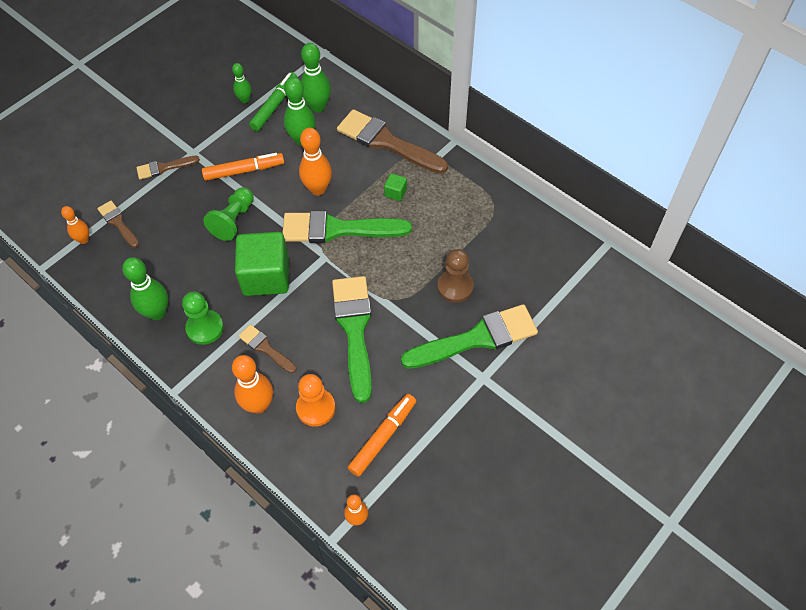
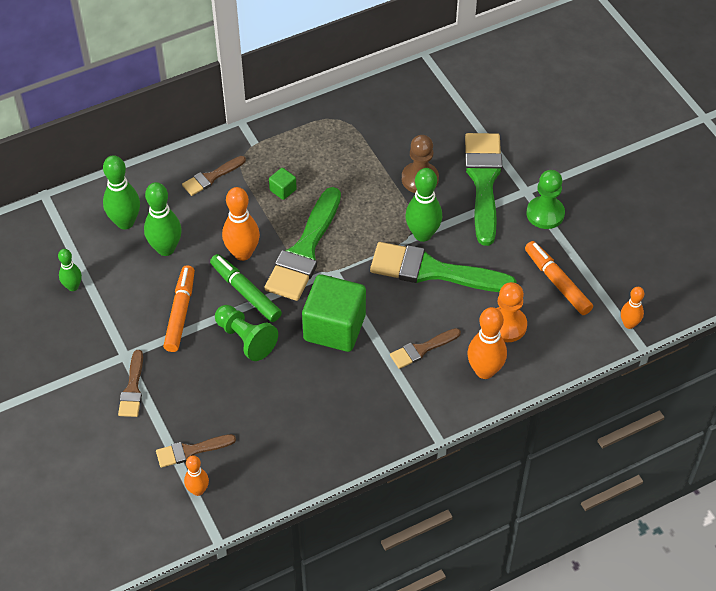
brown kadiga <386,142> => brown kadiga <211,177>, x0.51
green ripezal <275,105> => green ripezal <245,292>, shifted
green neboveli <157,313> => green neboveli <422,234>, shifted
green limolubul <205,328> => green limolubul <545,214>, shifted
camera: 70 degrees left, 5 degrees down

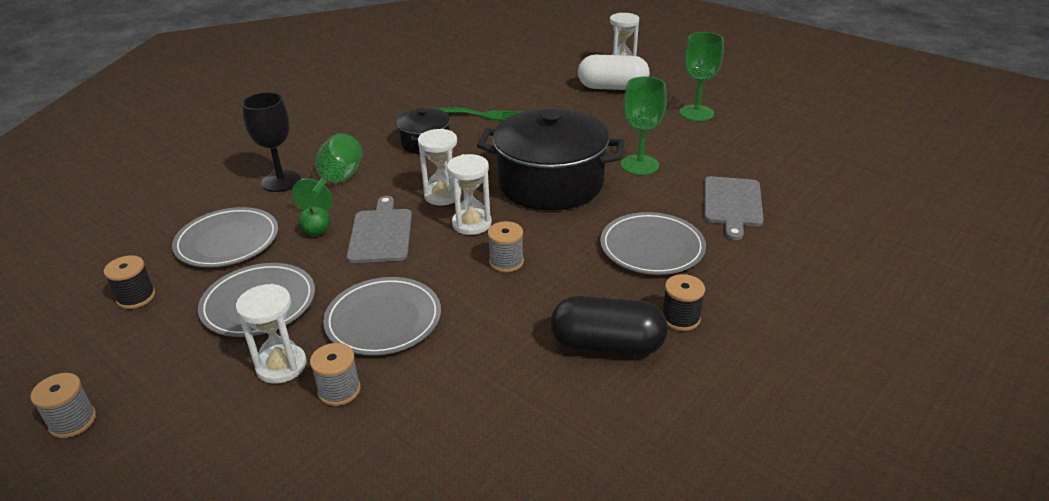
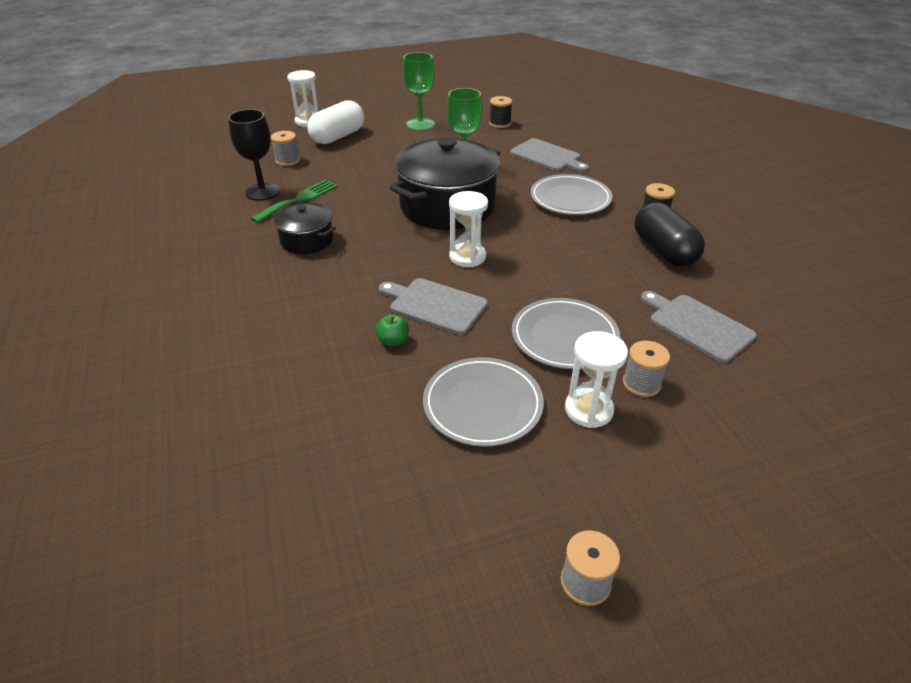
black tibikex <281,181> => black tibikex <262,192>, shifted
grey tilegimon <506,262> => grey tilegimon <287,161>, shifted
black tilegimon <136,297> => black tilegimon <500,123>, shifted
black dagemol <607,345> => black dagemol <664,251>, 60 degrees counterclockwise
nothing => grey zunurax <697,325>
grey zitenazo <227,241> => nothing
green tibikex <337,183> => nothing
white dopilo <442,195> => nothing
camera: 60 degrees left, 5 degrees up

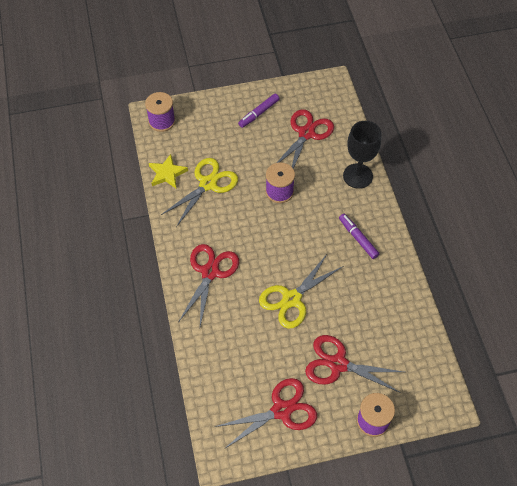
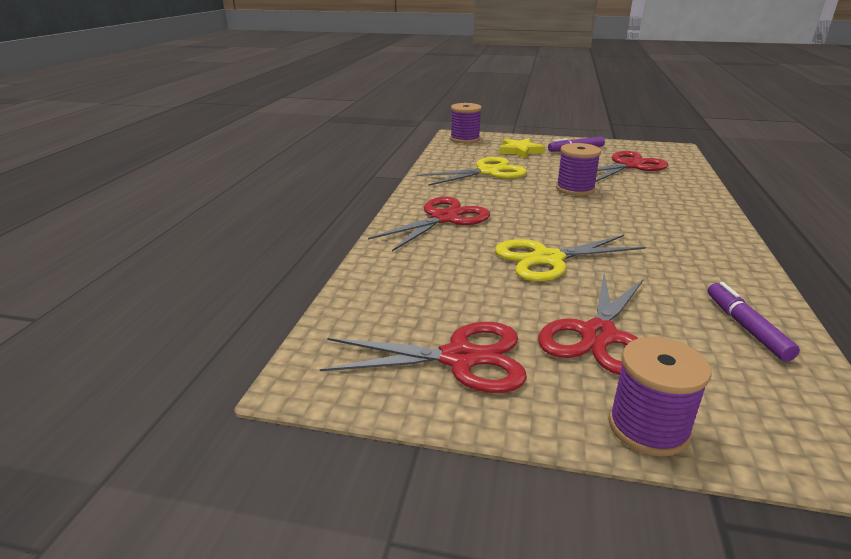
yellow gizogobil <167,173> => yellow gizogobil <520,151>, shifted
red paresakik <338,364> => red paresakik <598,335>, 105 degrees counterclockwise
purple ripezal <358,238> => purple ripezal <746,327>, shifted
black tibikex <357,176> => nothing
camera: 25 degrees right, 30 degrees down

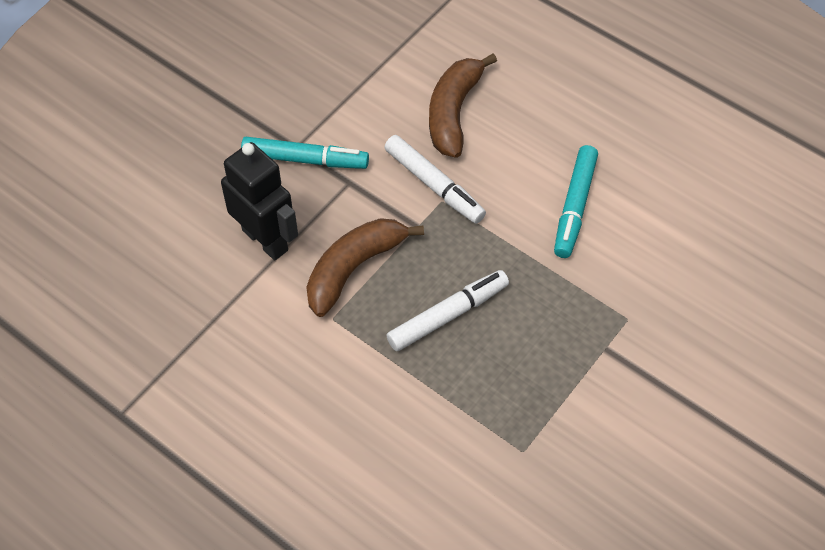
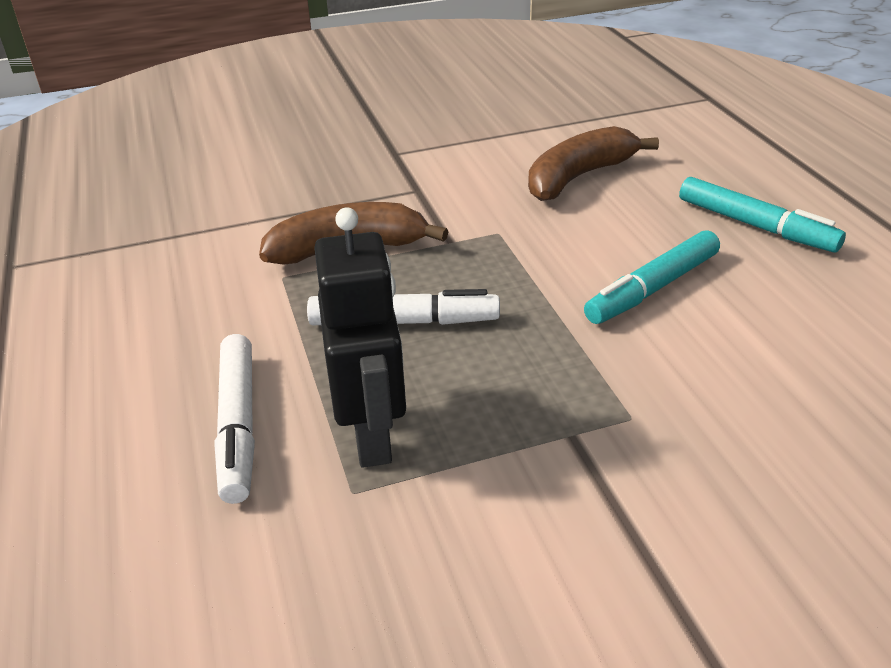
white ripezal <434,185> => white ripezal <238,425>, shifted
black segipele <265,240> => black segipele <372,435>, shifted
turquoise ripezal <305,159> => turquoise ripezal <755,225>, shifted
camera: 35 degrees right, 20 degrees down

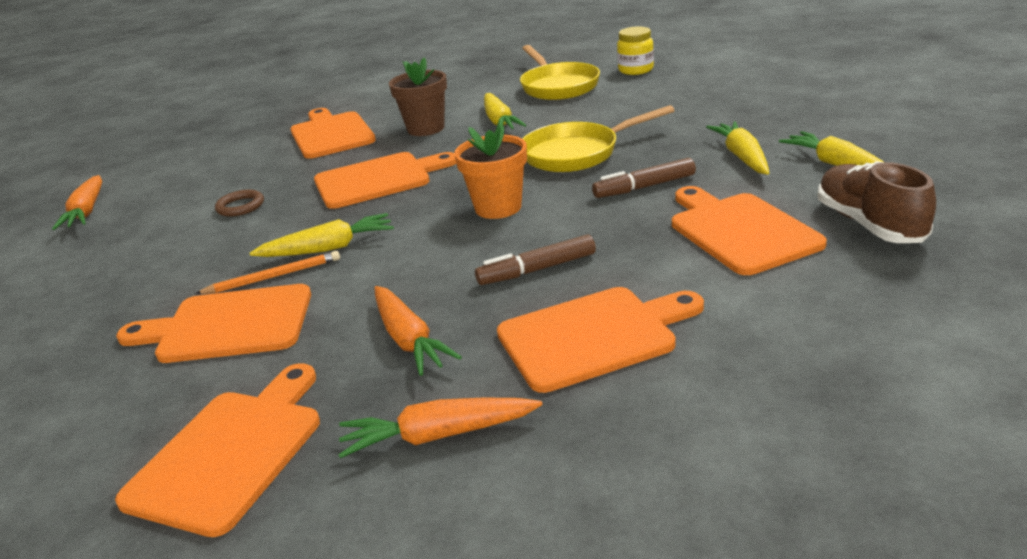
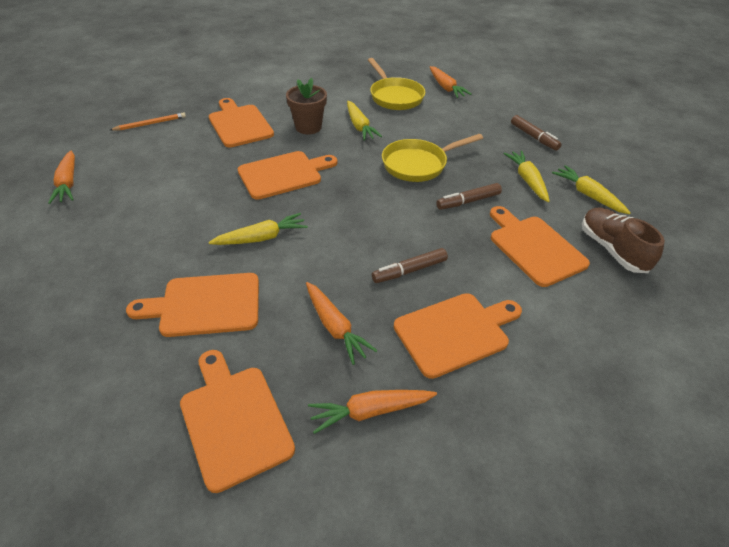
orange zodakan <273,277> => orange zodakan <150,124>, shifted
orange zunurax <231,453> => orange zunurax <234,420>, 45 degrees counterclockwise
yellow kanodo <636,70> => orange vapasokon <446,87>
nothing => brown ripezal <534,137>
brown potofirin <240,206> => nothing
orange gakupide <498,208> => nothing
camera: 10 degrees left, 15 degrees up

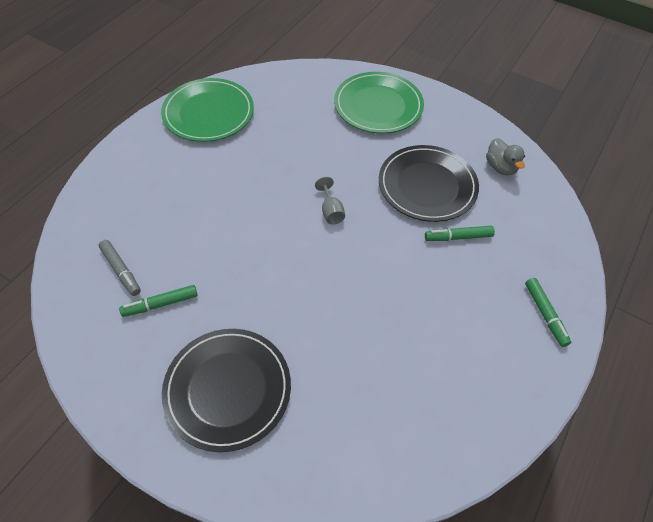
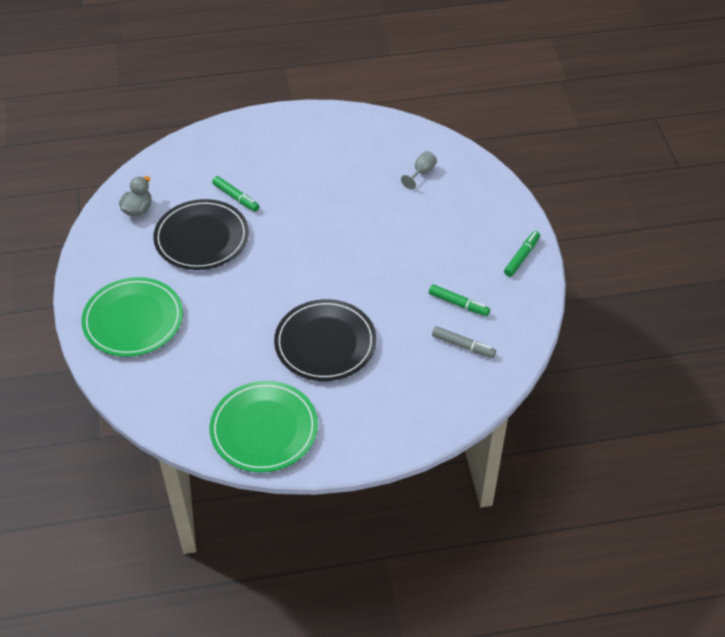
black zitenazo <228,389> => black zitenazo <325,343>, shifted
grey tibikex <331,211> => grey tibikex <421,173>, shifted
grey ripezal <121,270> => grey ripezal <463,345>, 105 degrees clockwise
green ripezal <545,314> => green ripezal <521,257>, shifted
camera: 130 degrees left, 5 degrees down

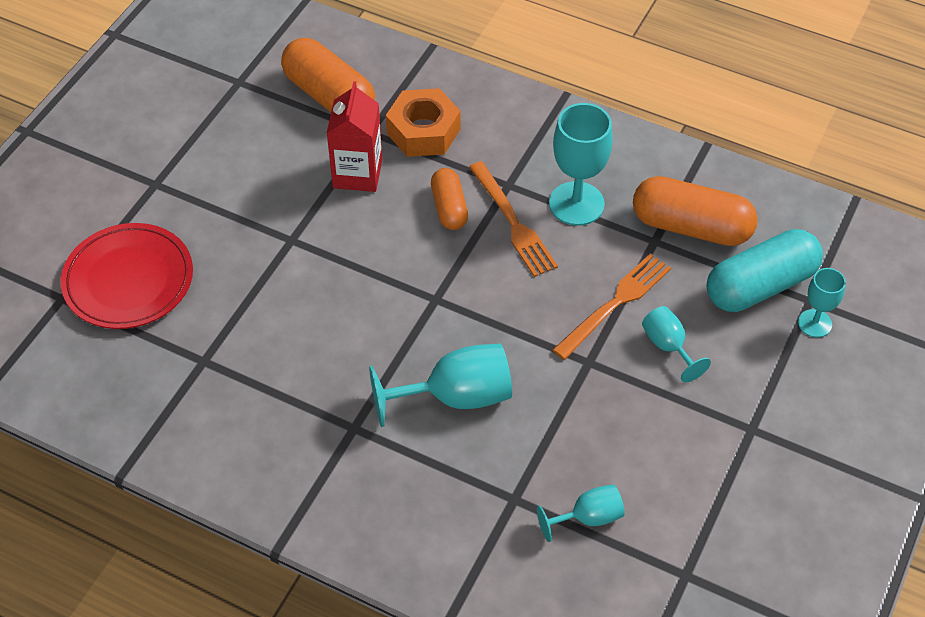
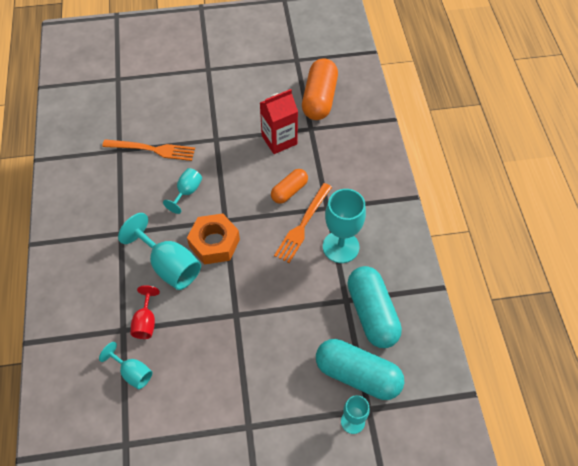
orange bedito <615,303> => orange bedito <152,149>, shifted
nothing => red tibikex <146,322>
turquoise tibikex <668,346> => turquoise tibikex <187,192>, shifted
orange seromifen <423,131> => orange seromifen <214,243>, shifted
orange dagemol <691,227> => turquoise dagemol <372,313>
red zitenazo <128,280> => nothing
camera: 55 degrees right, 5 degrees up

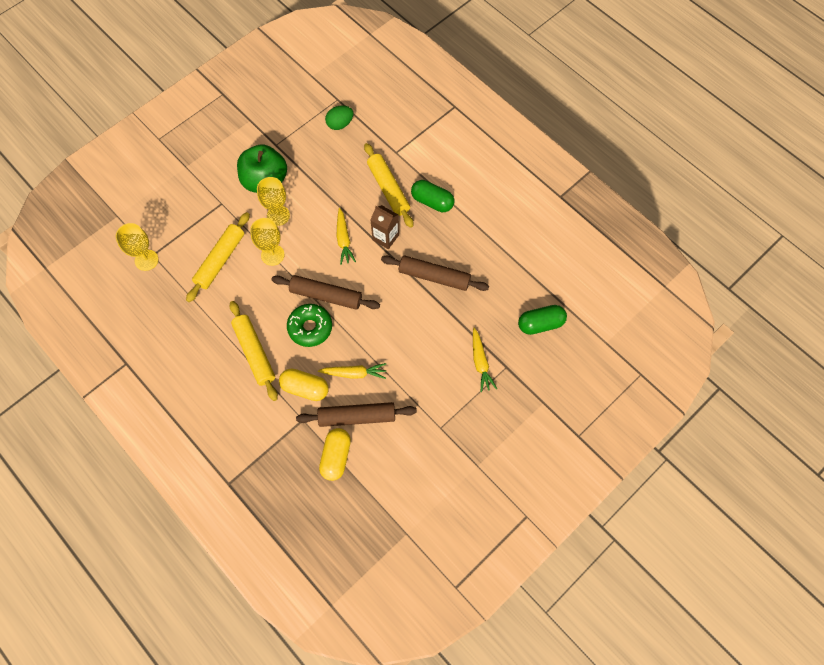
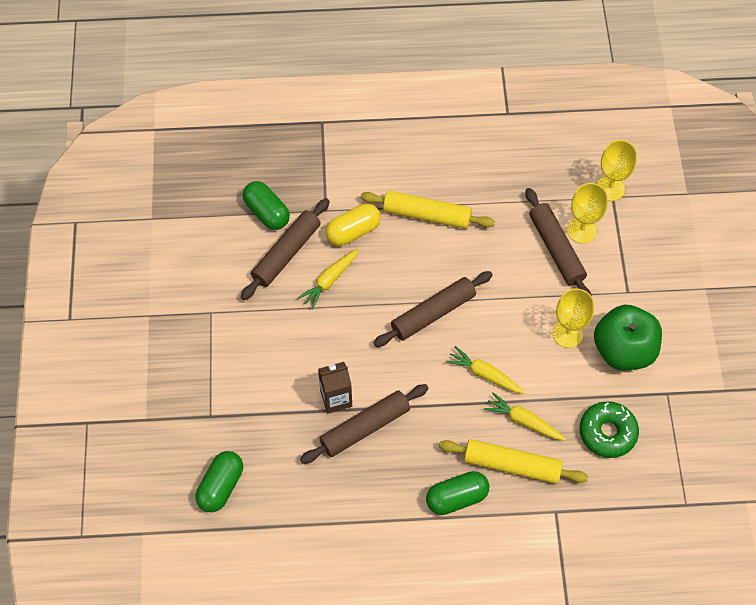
yellow dagemol <336,457> => green dagemol <267,212>
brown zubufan <385,237> => brown zubufan <336,398>, shifted
yellow vapasokon <480,363> => yellow vapasokon <523,421>, shifted
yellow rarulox <220,260> => brown rarulox <556,249>
yellow tibikex <272,255> => yellow tibikex <581,230>, shifted
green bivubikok <310,328> => green bivubikok <607,433>, shifted
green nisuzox <340,124> => nothing
camera: 130 degrees right, 5 degrees down

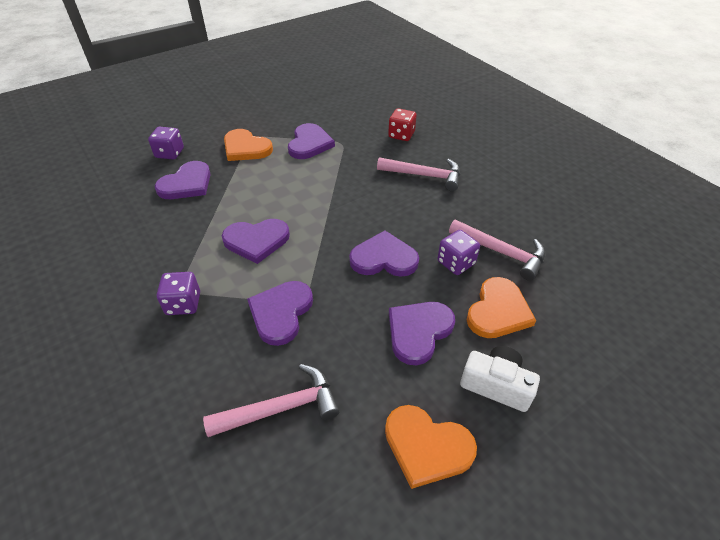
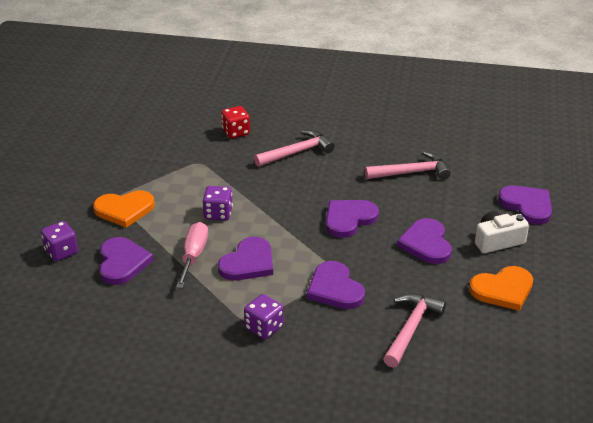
nothing => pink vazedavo <194,256>
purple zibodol <456,263> => purple zibodol <218,213>, shifted
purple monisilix <309,144> => purple monisilix <527,205>, shifted
orange monisilix <498,311> => nothing
camera: 45 degrees left, 10 degrees down

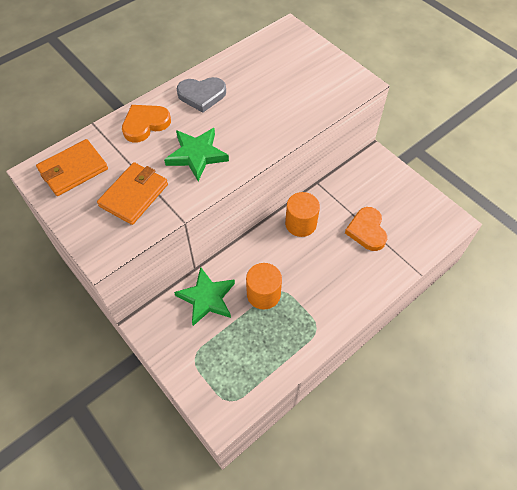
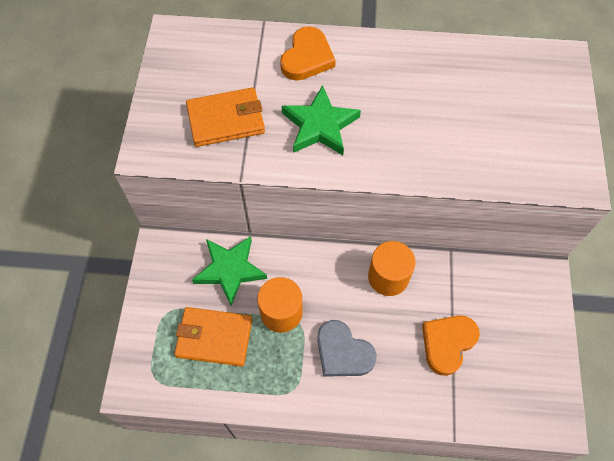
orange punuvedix <73,170> => orange punuvedix <214,337>, shifted
orange monisilix <145,124> => orange monisilix <307,57>, 105 degrees clockwise
grey monisilix <202,95> => grey monisilix <343,352>, shifted
camera: 45 degrees right, 5 degrees up

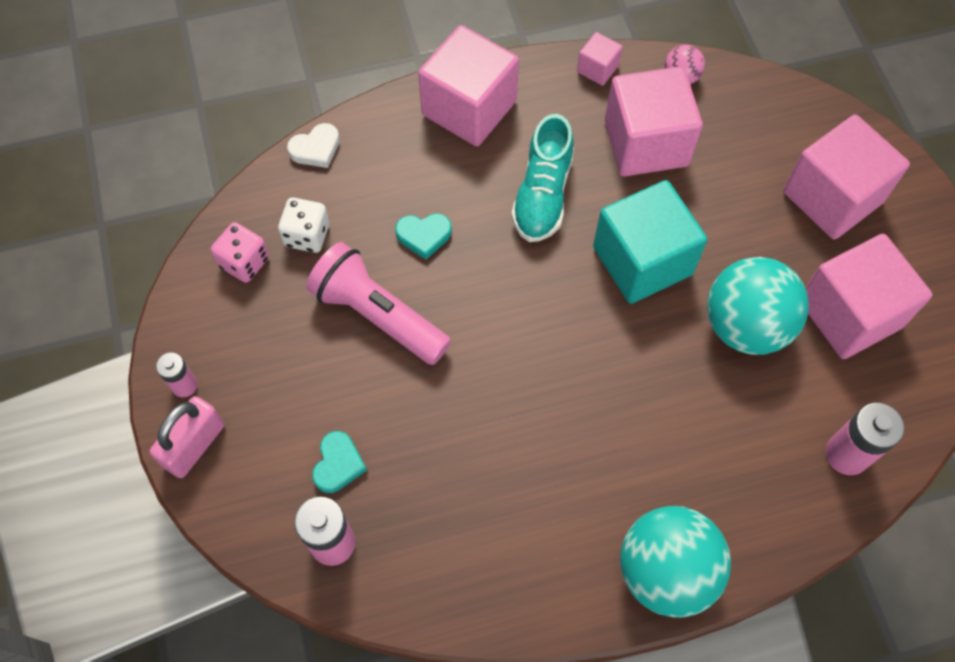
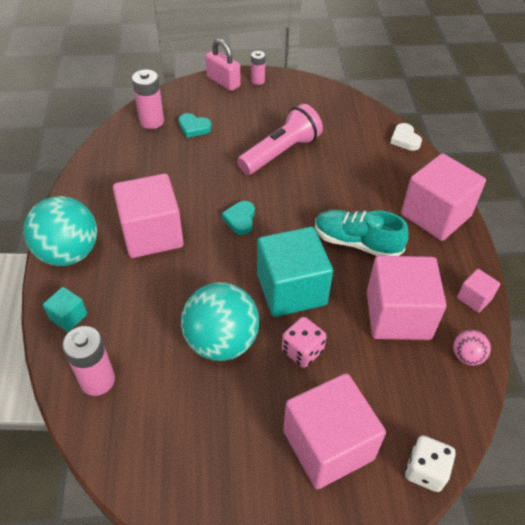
nothing => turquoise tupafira <68,317>
pink tupafira <849,314> => pink tupafira <152,234>, shifted
turquoise monisilix <424,236> => turquoise monisilix <240,220>, shifted
pink zibodol <244,262> => pink zibodol <302,351>, shifted
white zibodol <307,235> => white zibodol <425,470>, shifted
camera: 100 degrees right, 15 degrees down

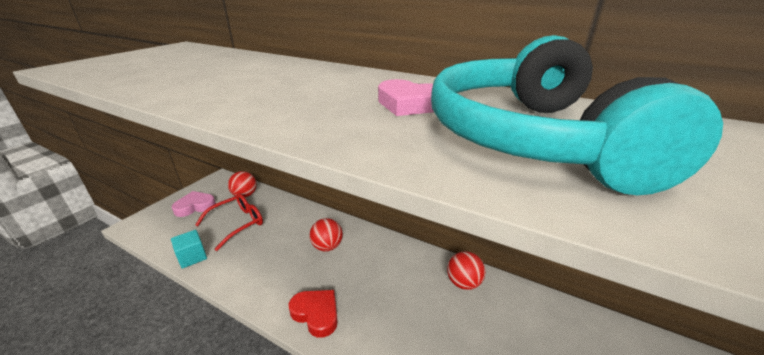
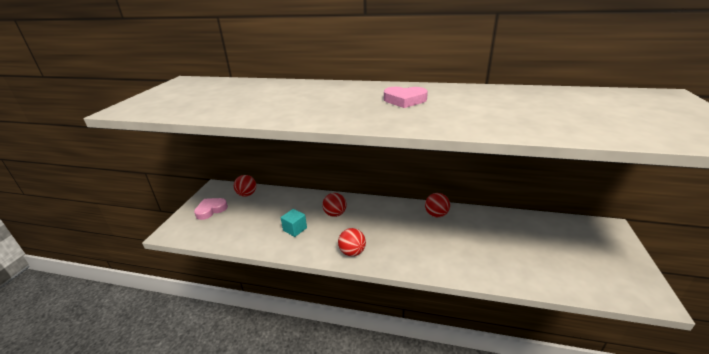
turquoise tupafira <192,257> => turquoise tupafira <295,229>, shifted
red monisilix <316,314> => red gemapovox <352,252>
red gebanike <237,223> => nothing
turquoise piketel <532,138> => nothing
camera: 15 degrees left, 0 degrees up

